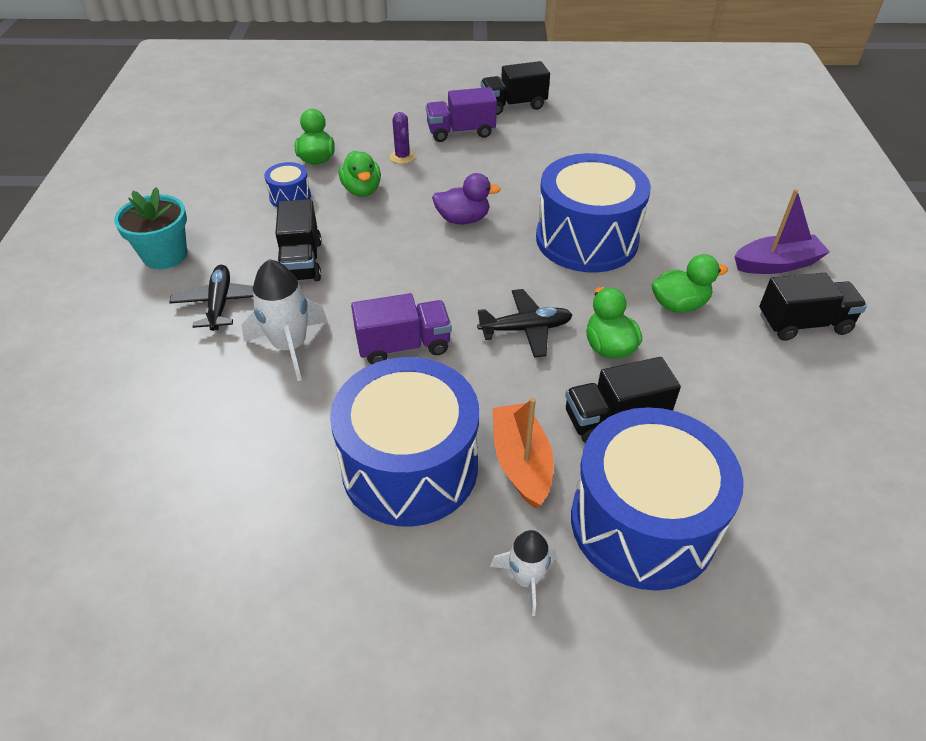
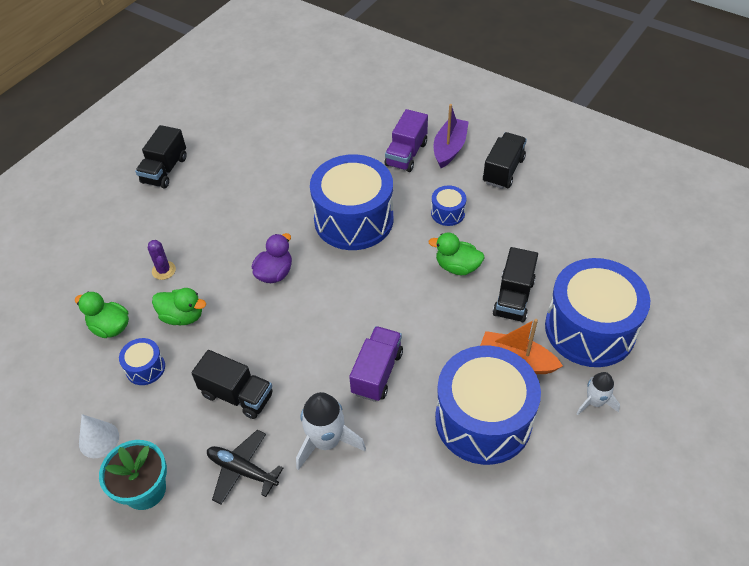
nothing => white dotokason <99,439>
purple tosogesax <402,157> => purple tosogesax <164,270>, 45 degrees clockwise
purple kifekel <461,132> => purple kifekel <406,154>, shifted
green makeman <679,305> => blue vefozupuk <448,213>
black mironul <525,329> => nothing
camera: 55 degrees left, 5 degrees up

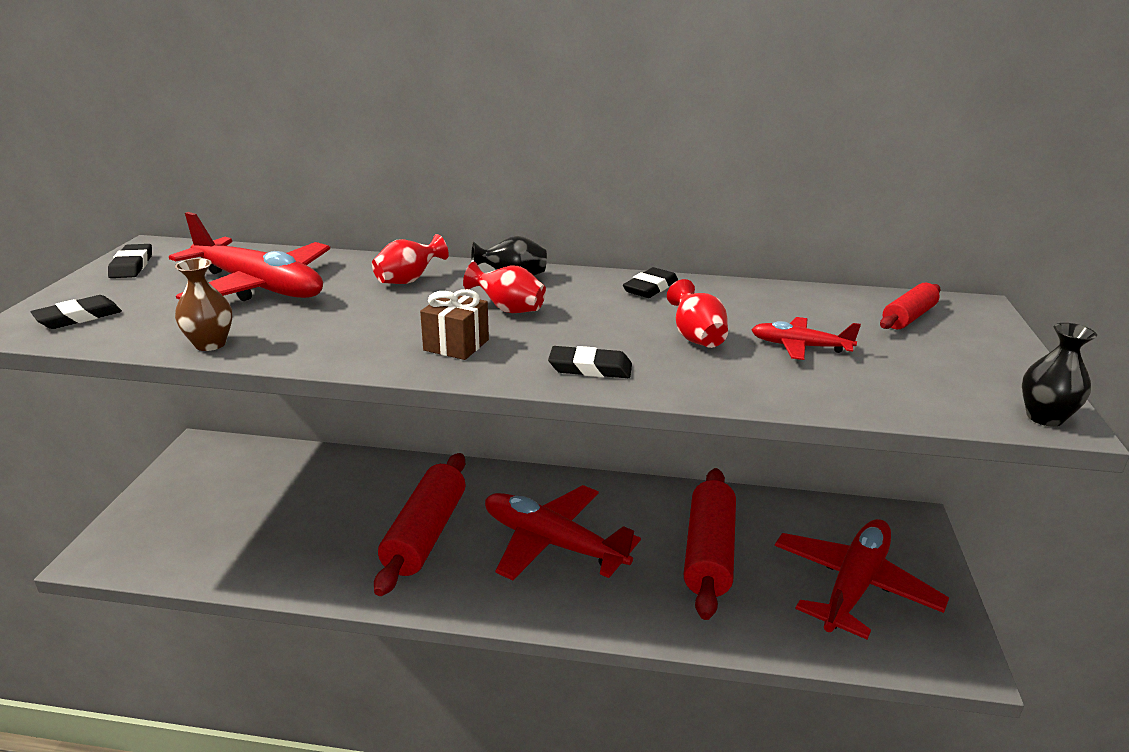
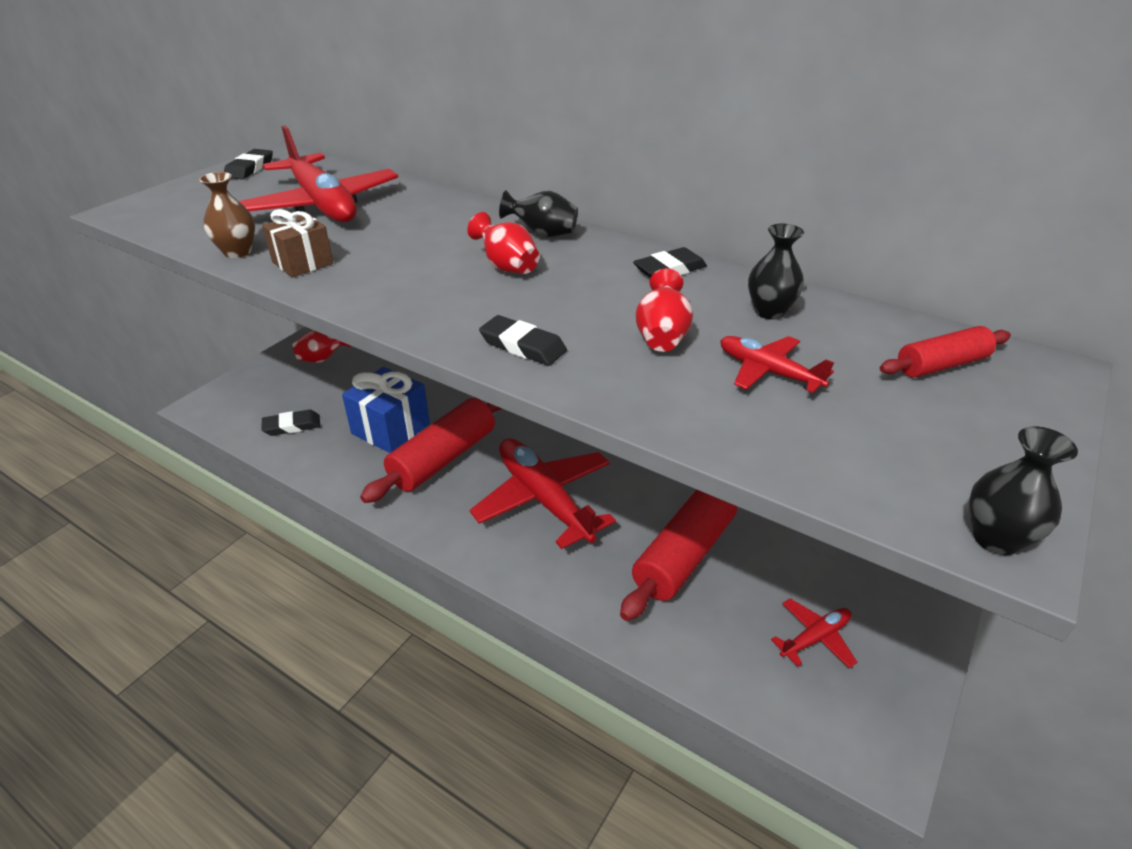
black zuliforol <78,317> => black zuliforol <292,426>, shifted
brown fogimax <456,345> => brown fogimax <302,263>, shifted
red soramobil <408,280> => red soramobil <322,359>, shifted
nothing => blue fogimax <391,429>
nothing => black soramobil <769,312>
red mironul <854,586> => red mironul <815,638>, x0.49
camera: 25 degrees right, 10 degrees up

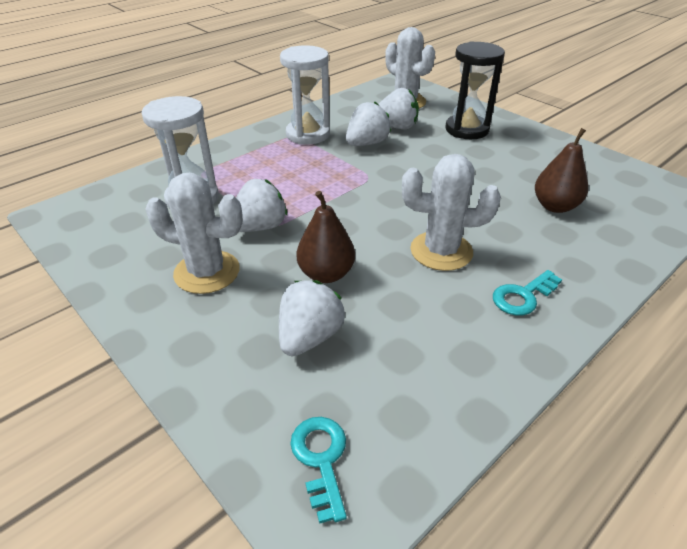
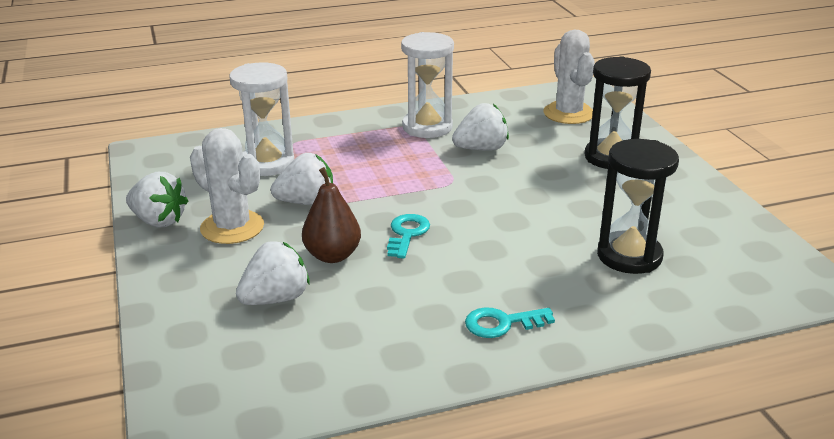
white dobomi <396,127> => white dobomi <159,221>, shifted
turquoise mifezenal <321,459> => turquoise mifezenal <407,234>, shifted
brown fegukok <555,206> => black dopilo <629,256>
white tosogesax <441,251> => nothing
camera: 25 degrees right, 10 degrees down

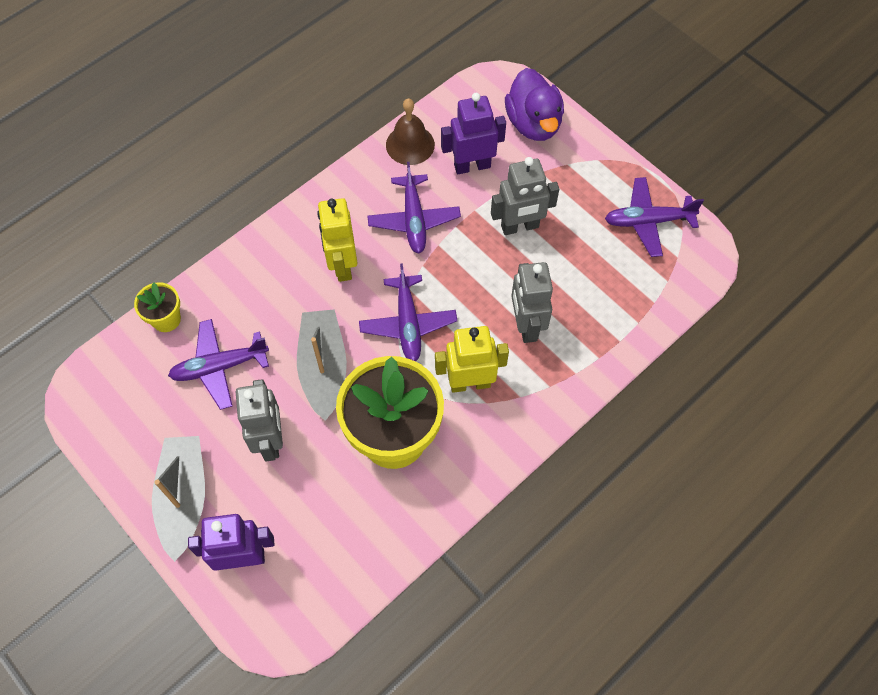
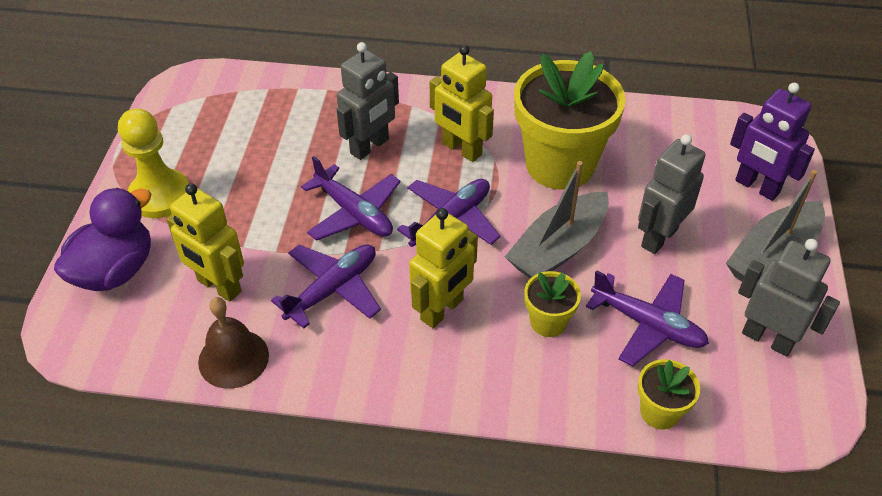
nothing => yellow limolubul <160,195>
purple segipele <472,166> => yellow segipele <218,286>
purple mironul <648,221> => purple mironul <354,213>, shifted
nothing => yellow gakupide <548,322>
grey segipele <520,227> => grey segipele <767,339>, shifted
camera: 130 degrees left, 15 degrees down

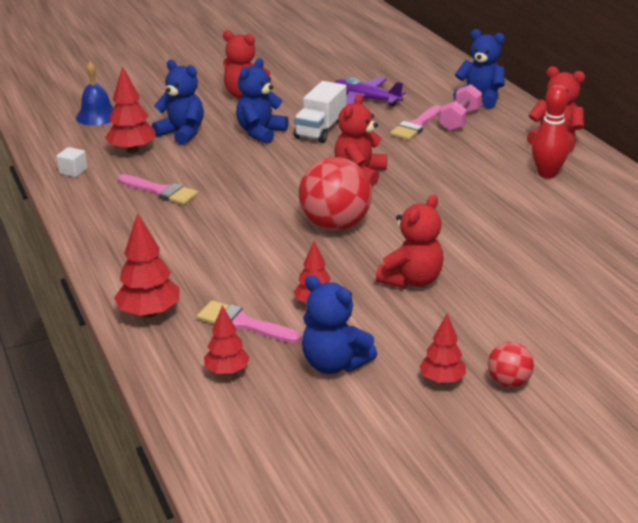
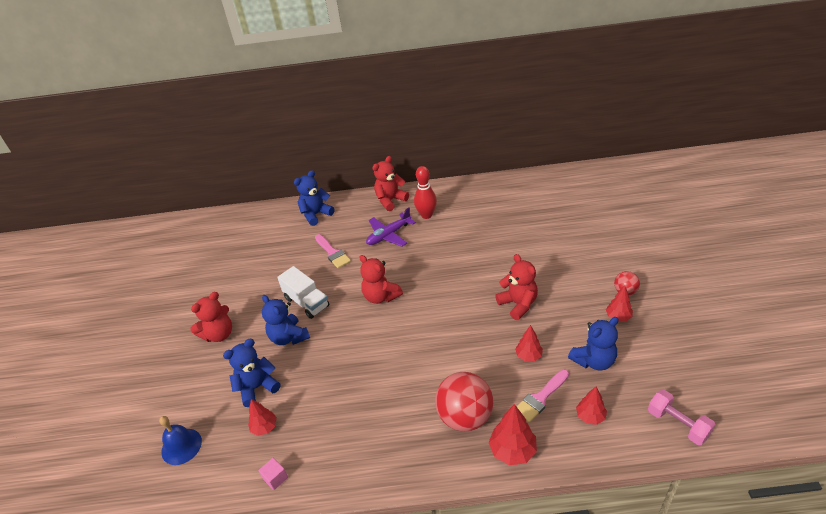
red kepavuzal <132,150> => red kepavuzal <264,427>, x0.65
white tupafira <73,171> => pink tupafira <275,478>
purple mironul <366,99> => purple mironul <389,235>, shifted
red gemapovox <335,225> => red gemapovox <465,417>, shifted
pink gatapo <459,120> => pink gatapo <677,424>, shifted
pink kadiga <161,191> => nothing
camera: 65 degrees left, 10 degrees up

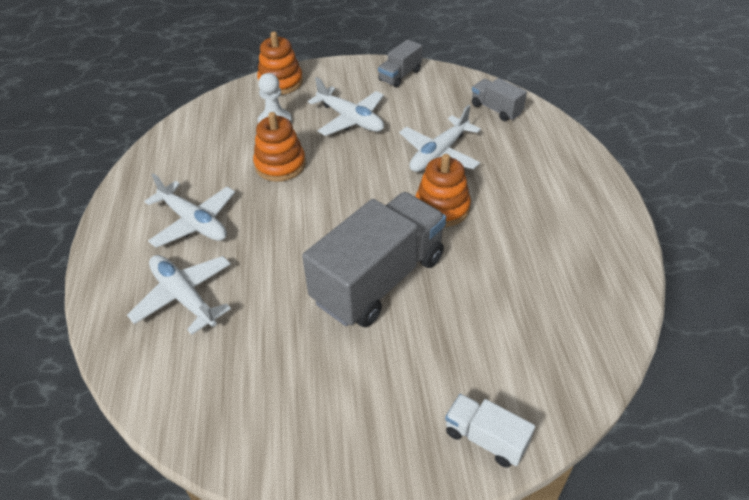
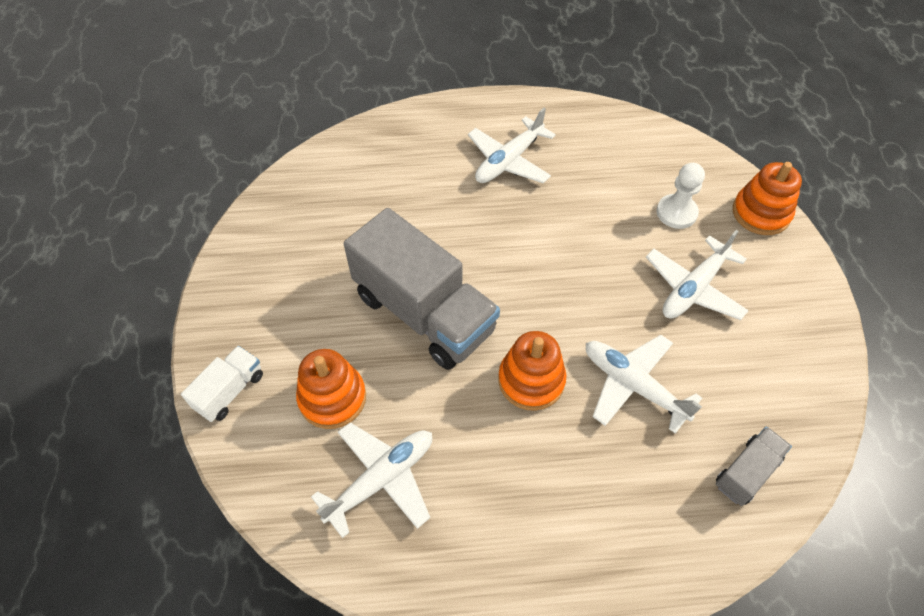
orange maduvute <280,165> => orange maduvute <332,398>, shifted
white mironul <184,297> => white mironul <382,479>, shifted
grey kifekel <400,75> => nothing
camera: 90 degrees right, 10 degrees up

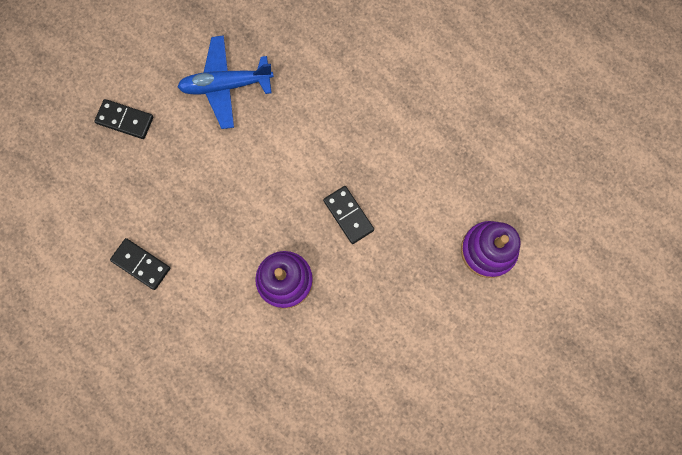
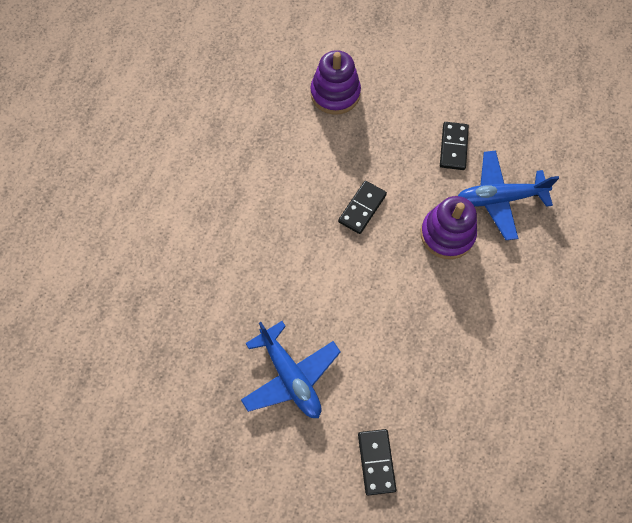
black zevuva <141,264> => black zevuva <453,147>, shifted
nothing => blue mironul <499,198>
camera: 115 degrees left, 10 degrees down

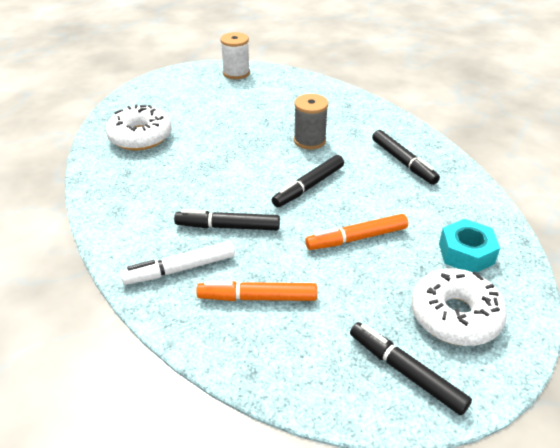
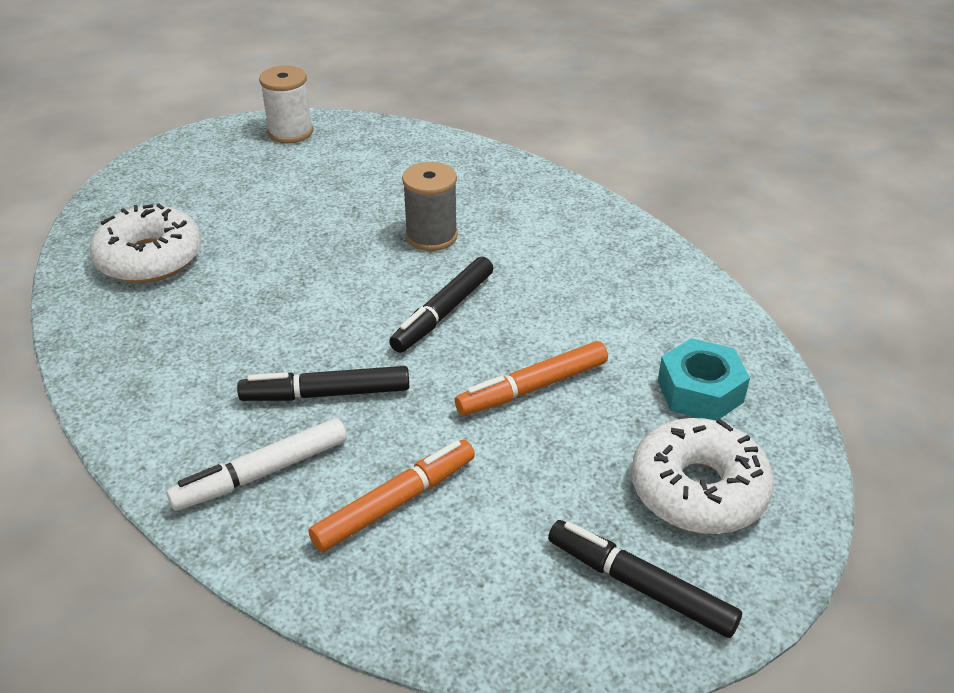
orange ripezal <257,298> => orange ripezal <395,503>, 150 degrees clockwise
black ripezal <403,162> => nothing
camera: 10 degrees left, 0 degrees up

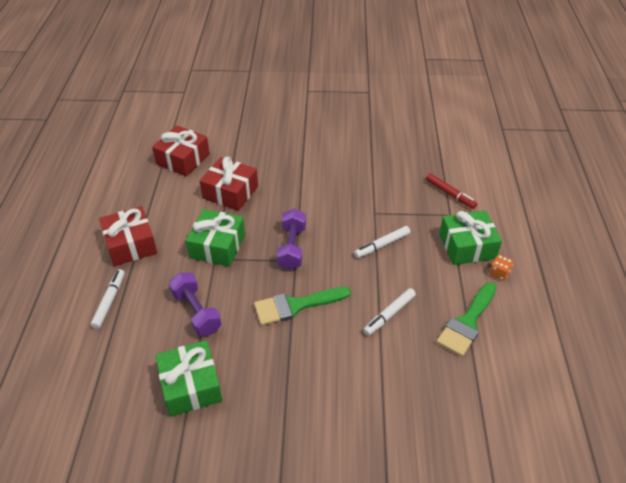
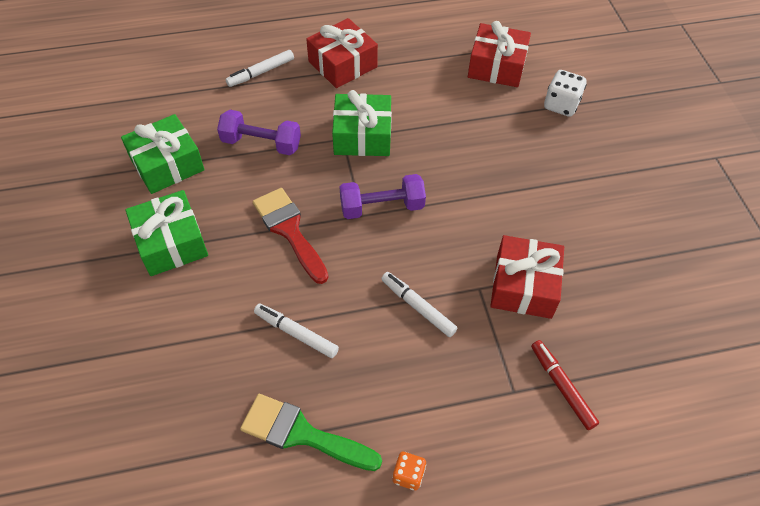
green fogimax <467,246> => green fogimax <171,242>, shifted
purple gatapo <196,312> => purple gatapo <261,143>, 60 degrees clockwise
white ripezal <109,301> => white ripezal <261,72>, 150 degrees clockwise
green kadiga <295,306> => red kadiga <289,230>
red fogimax <230,192> => red fogimax <523,286>, shifted
red ripezal <450,194> => red ripezal <561,387>, 120 degrees clockwise
nothing => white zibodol <561,105>
camera: 75 degrees right, 10 degrees up

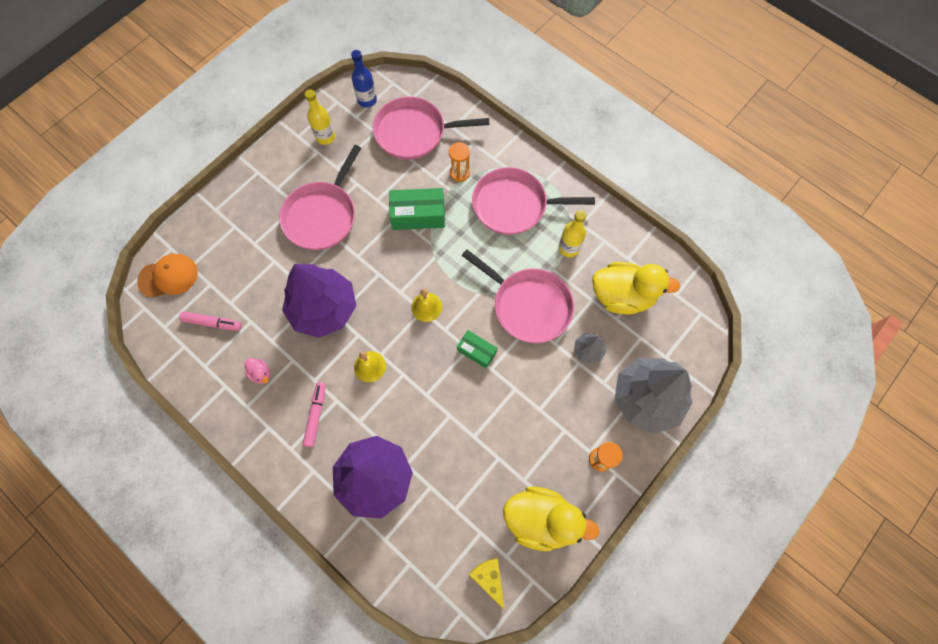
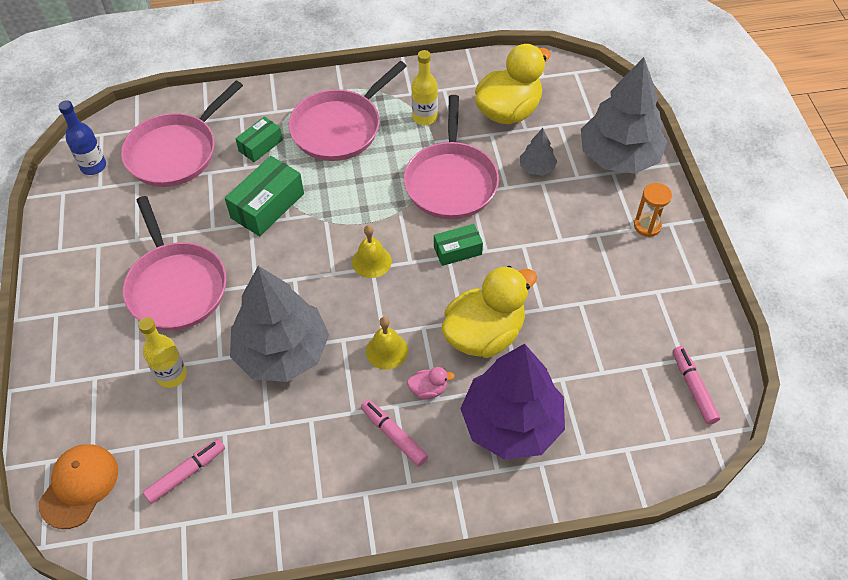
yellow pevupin <325,137> => yellow pevupin <172,375>, shifted
purple kepavuzal <324,309> => grey kepavuzal <282,352>
orange dopilo <459,173> => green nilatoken <260,145>
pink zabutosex <528,305> => pink zabutosex <451,182>, 105 degrees clockwise
pink makeman <261,373> => pink makeman <428,389>, shifted
yellow makeman <541,519> => yellow makeman <484,334>, shifted
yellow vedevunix <489,578> => pink ripezal <693,388>
camera: 50 degrees left, 15 degrees down

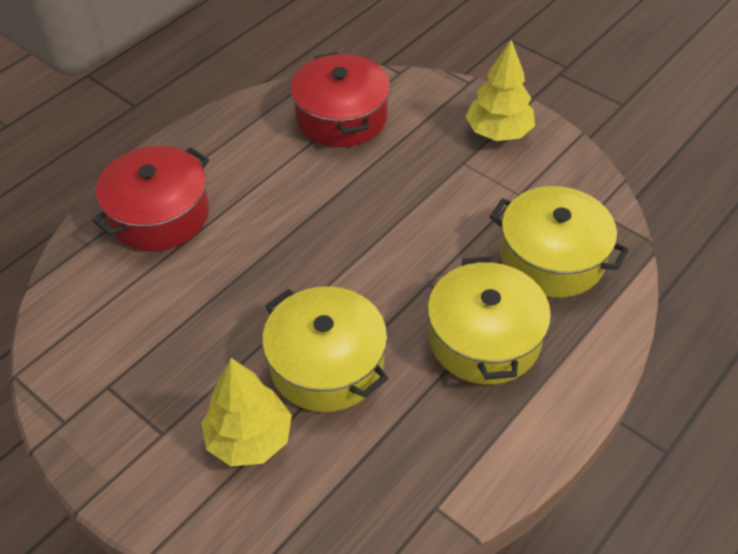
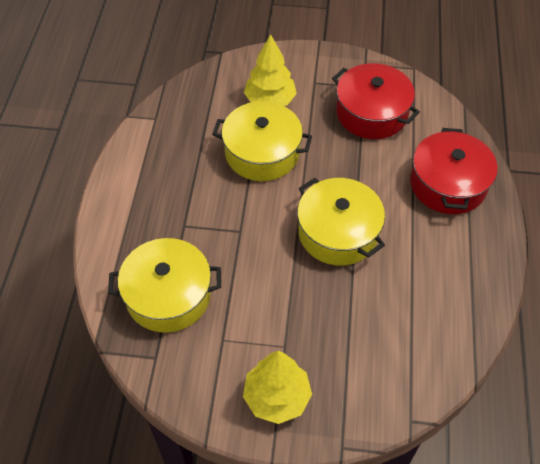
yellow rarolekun <484,339> => yellow rarolekun <338,232>, shifted
red rarolekun <341,117> => red rarolekun <372,113>, shifted
camera: 145 degrees right, 5 degrees up

